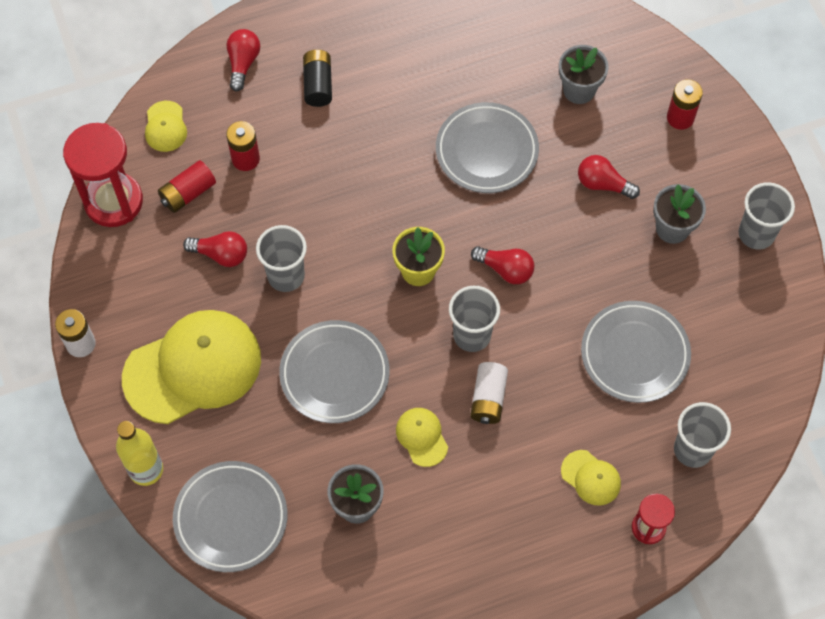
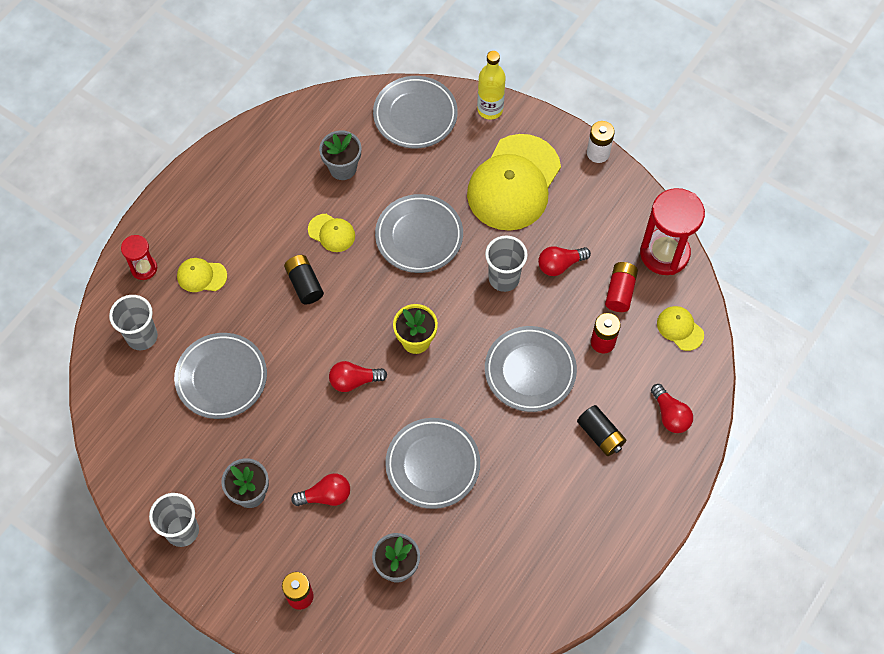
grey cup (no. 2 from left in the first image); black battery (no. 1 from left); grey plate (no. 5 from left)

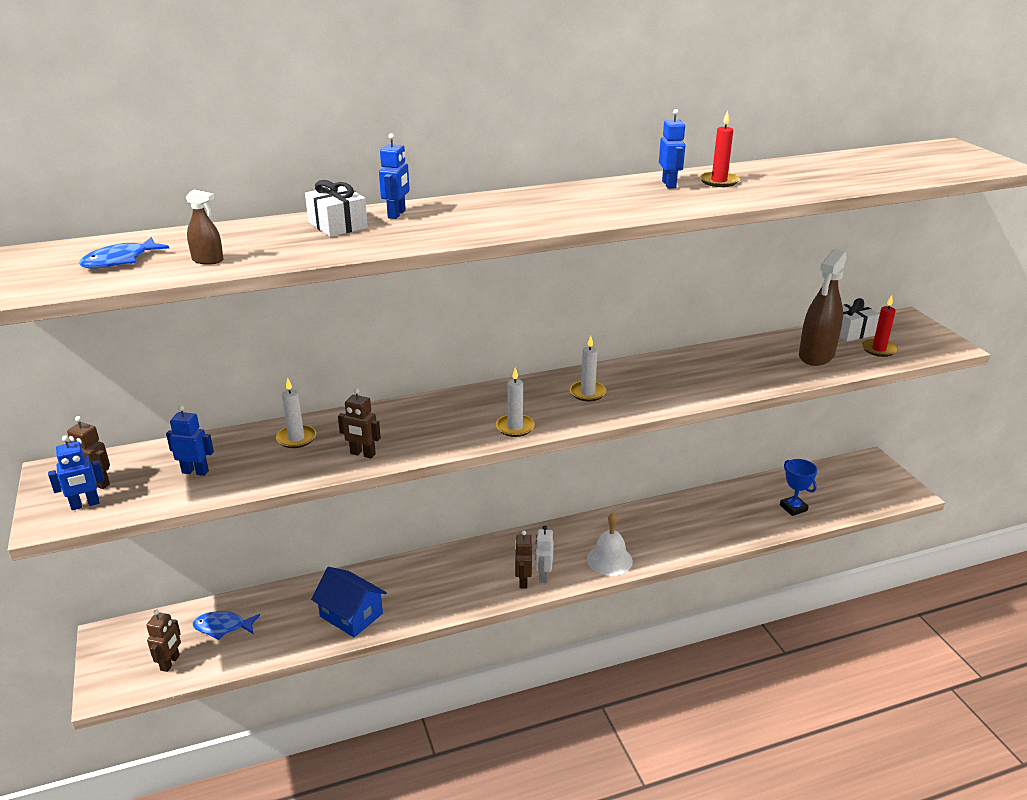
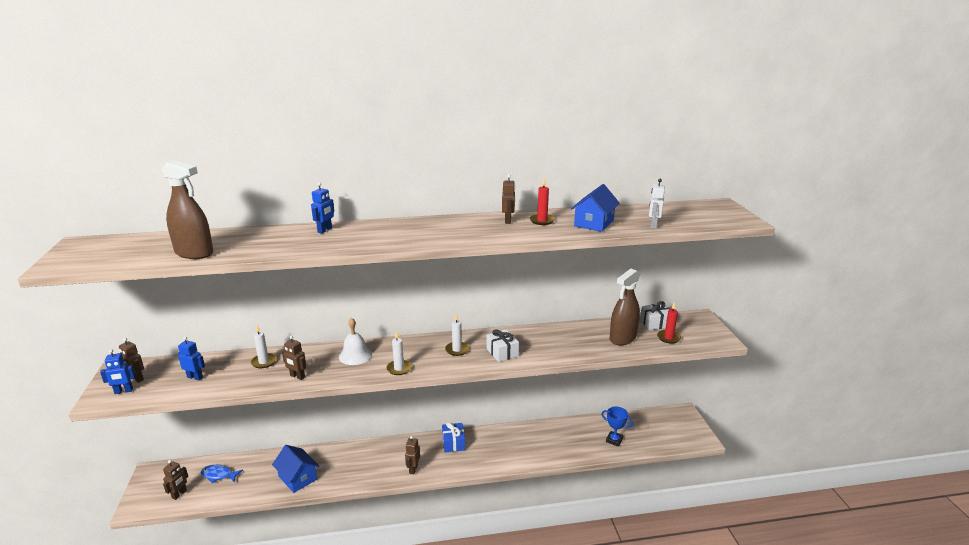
brown robot (no. 5 from left); white gift (no. 1 from left); brown spray bottle (no. 1 from left); blue fish (no. 1 from left in the first image); blue trophy; white bell; white robot; blue house (no. 2 from left); blue gift

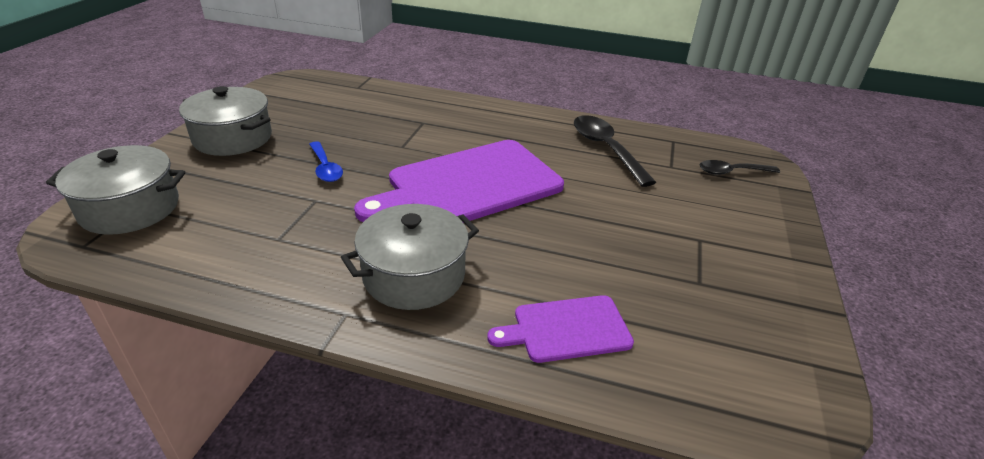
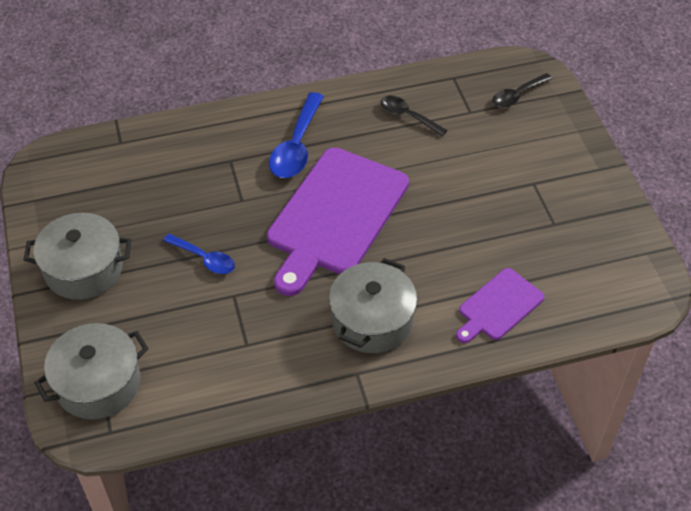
black spoon (no. 1 from left); blue spoon (no. 2 from left)

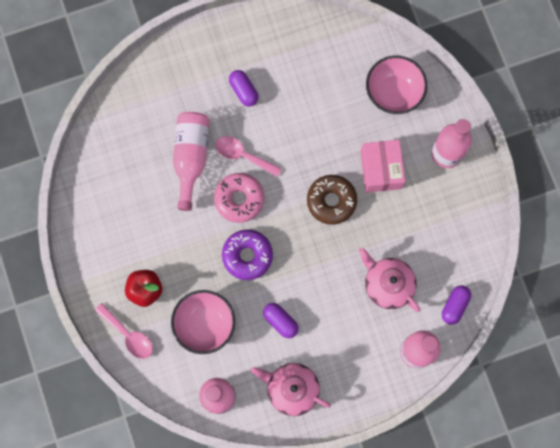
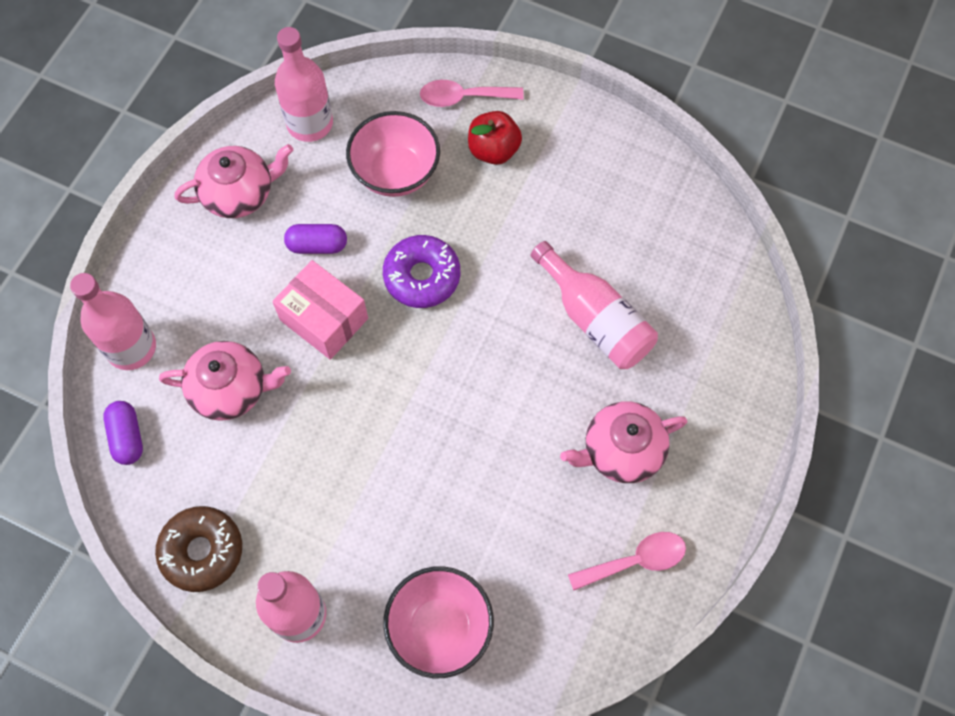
pink teapot (no. 3 from left); pink spoon (no. 2 from left); pink box; pink donut; brown donut

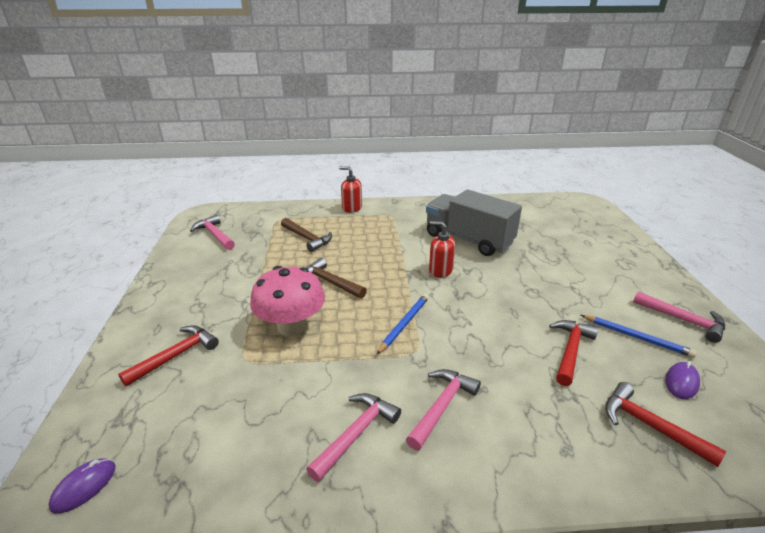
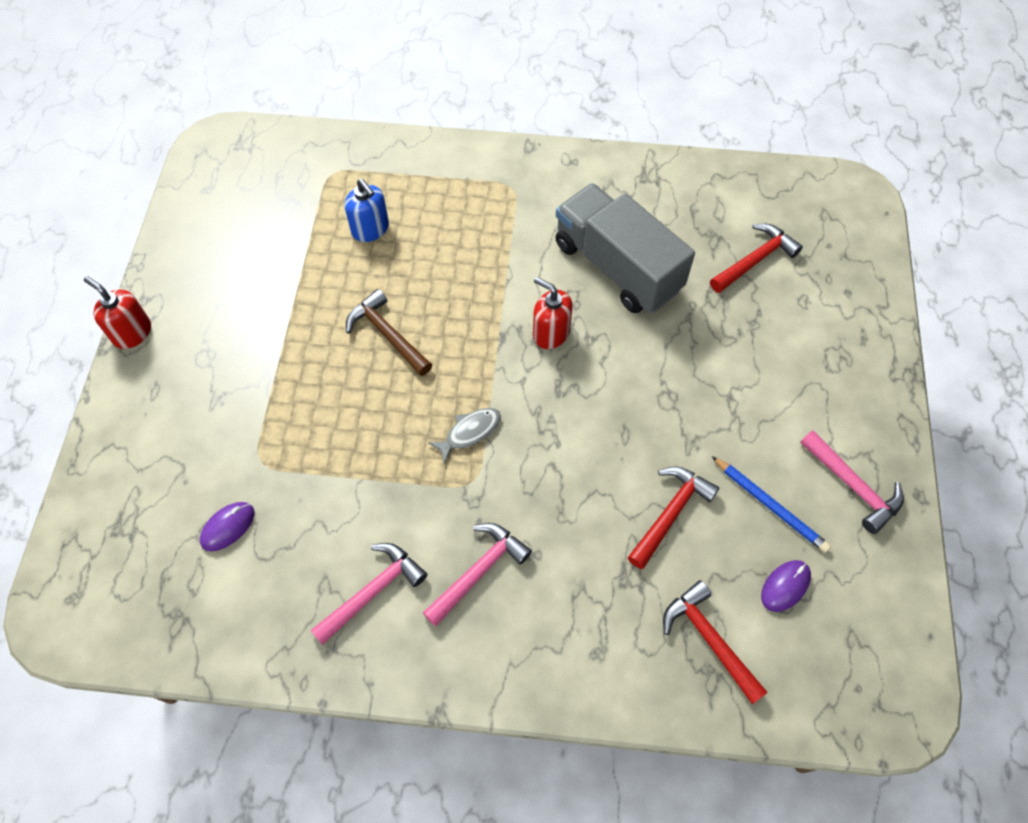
red soap dispenser (no. 1 from left); pink hammer (no. 1 from left in the first image); blue soap dispenser; pink mushroom; grey fish; red hammer (no. 3 from left); purple mouse (no. 1 from left)

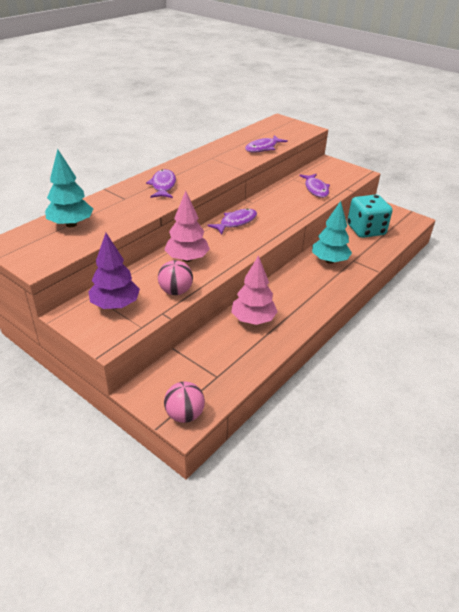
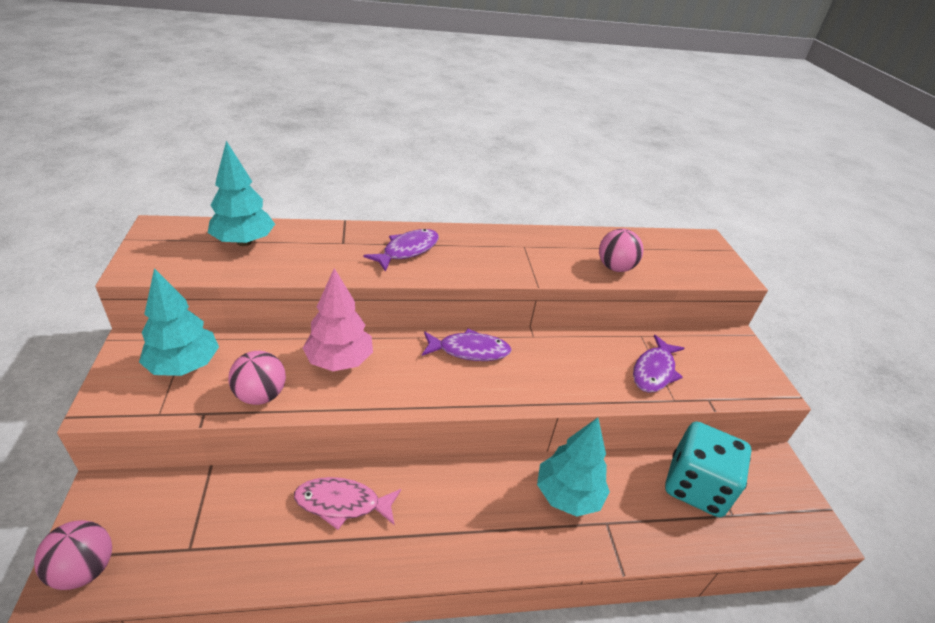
pink ball (no. 3 from left); turquoise tree (no. 1 from left); pink fish

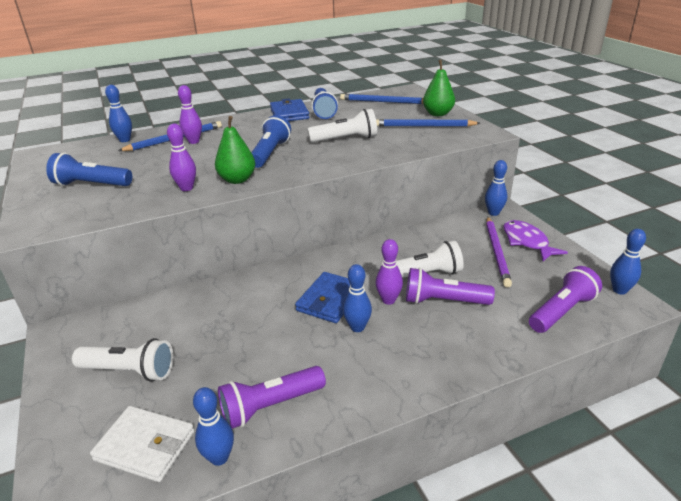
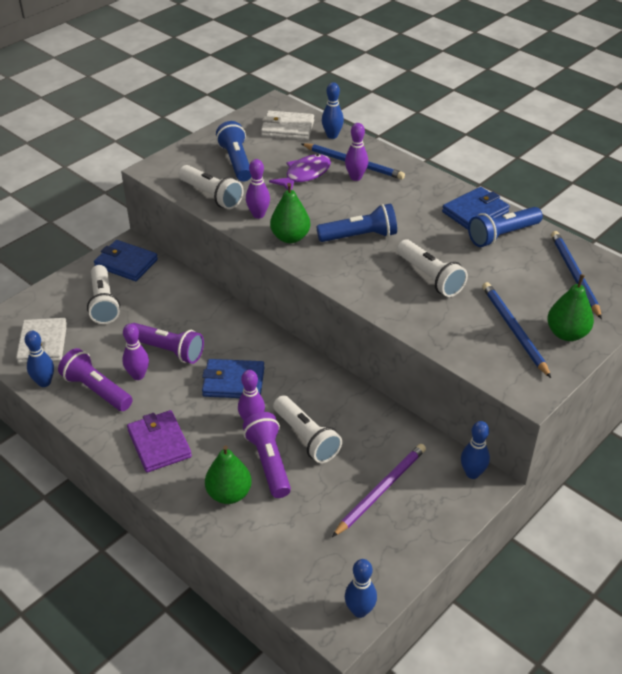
purple pencil; purple fish; blue bowling pin (no. 3 from left in the first image); purple flashlight (no. 2 from left); white wallet (no. 2 from left); white flashlight (no. 2 from left); blue wallet (no. 1 from left); purple bowling pin (no. 1 from left); purple wallet; green pear (no. 1 from left)

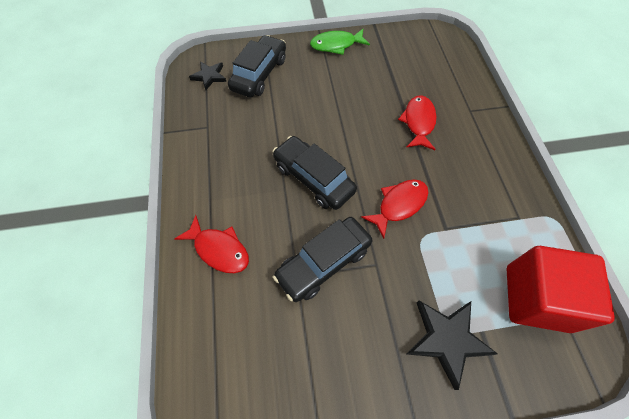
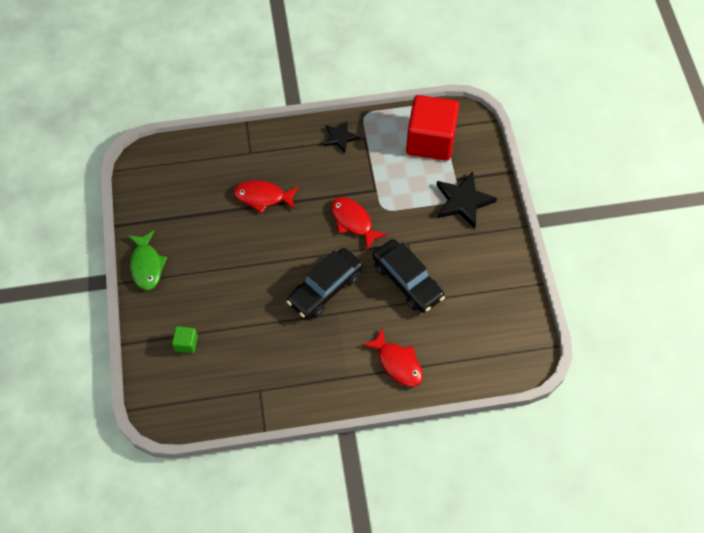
green cube; black star (no. 1 from left); red fish (no. 3 from left)

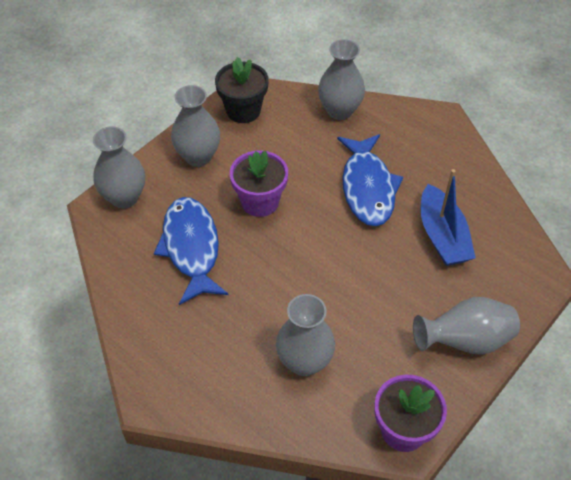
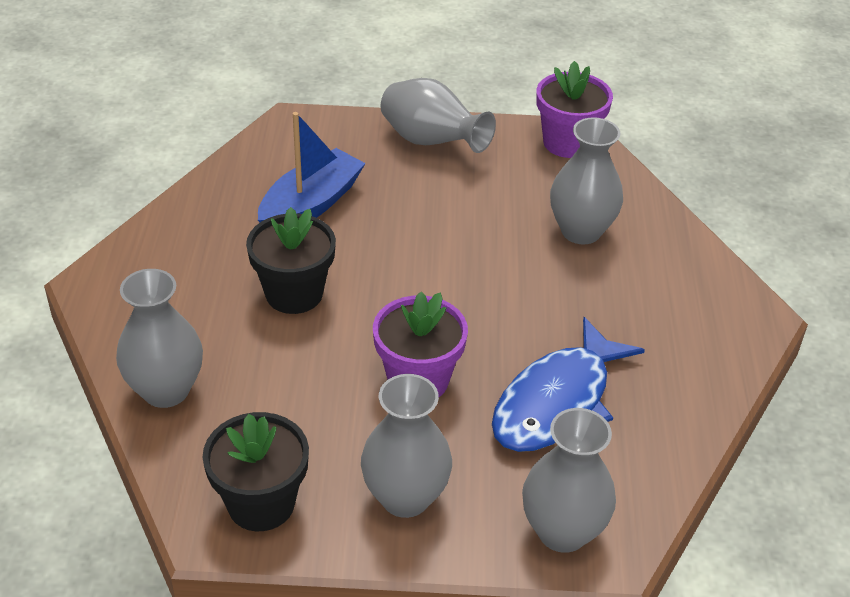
black flower pot (no. 2 from left)

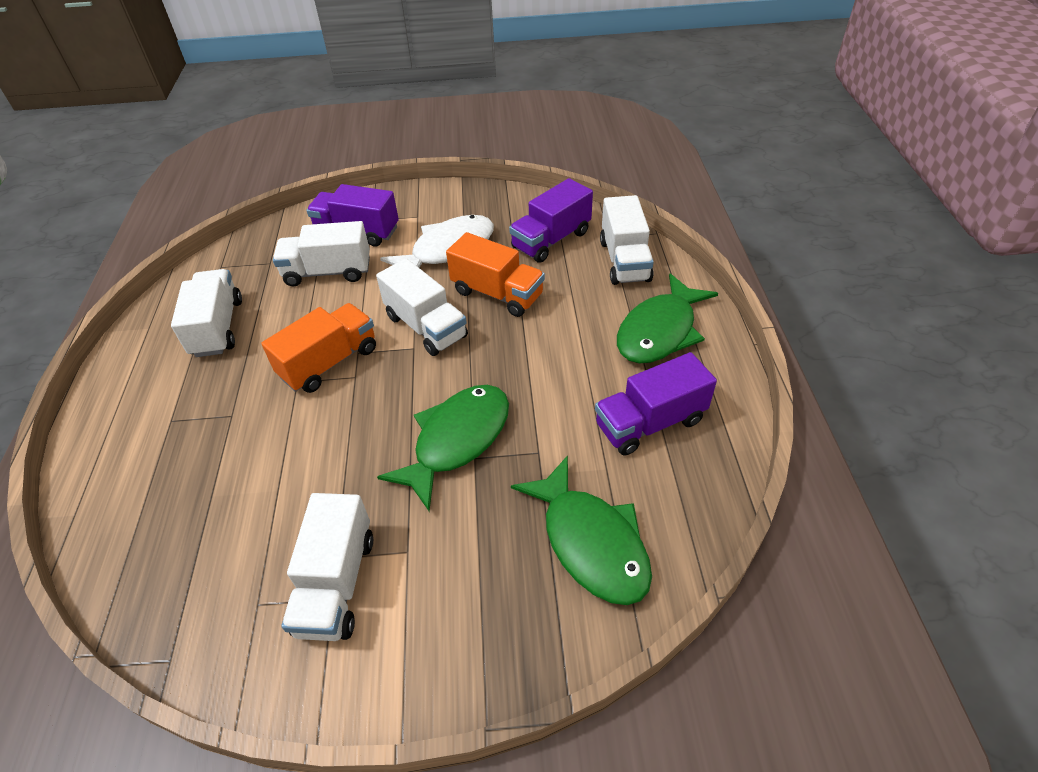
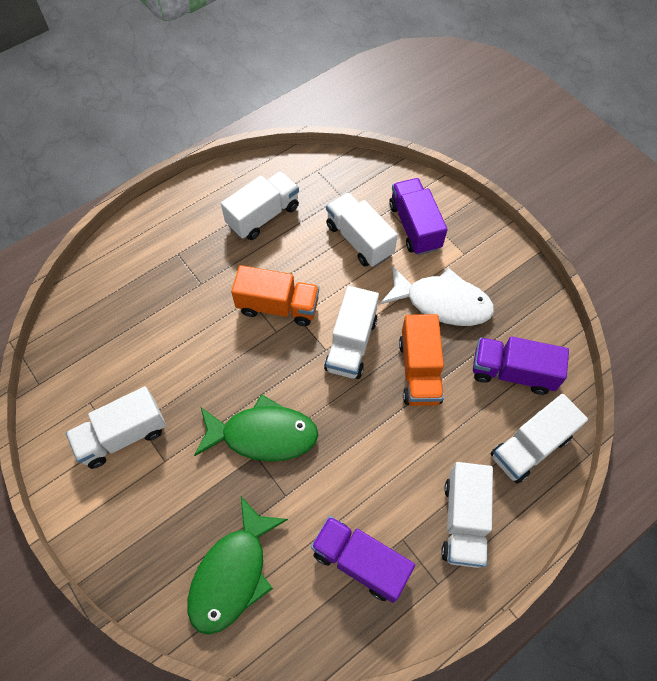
white truck (no. 5 from left)

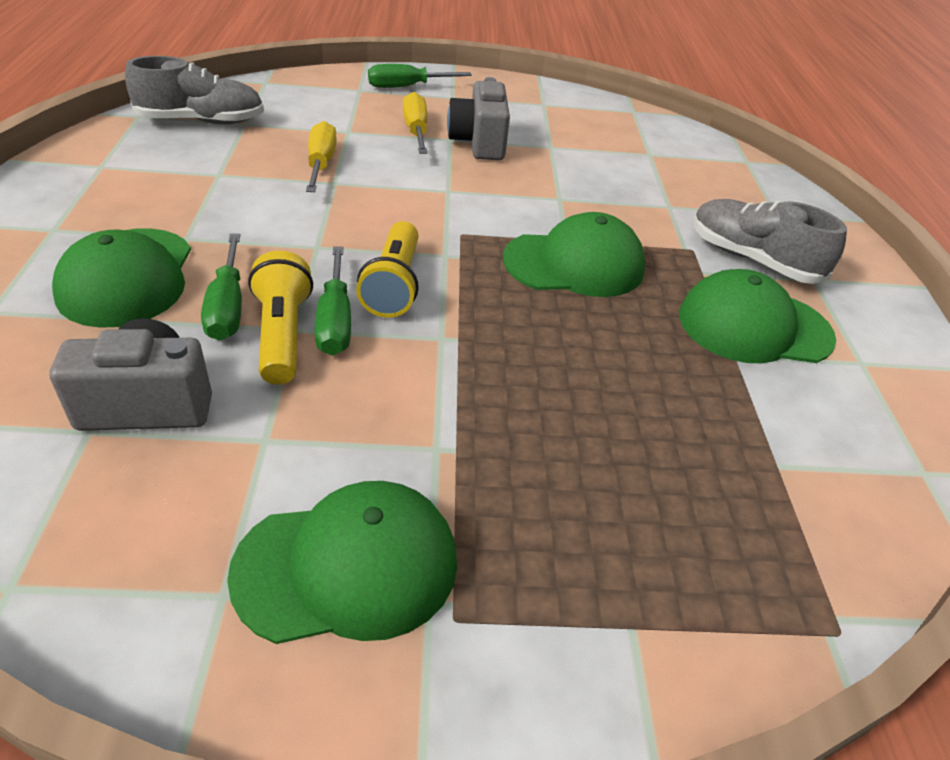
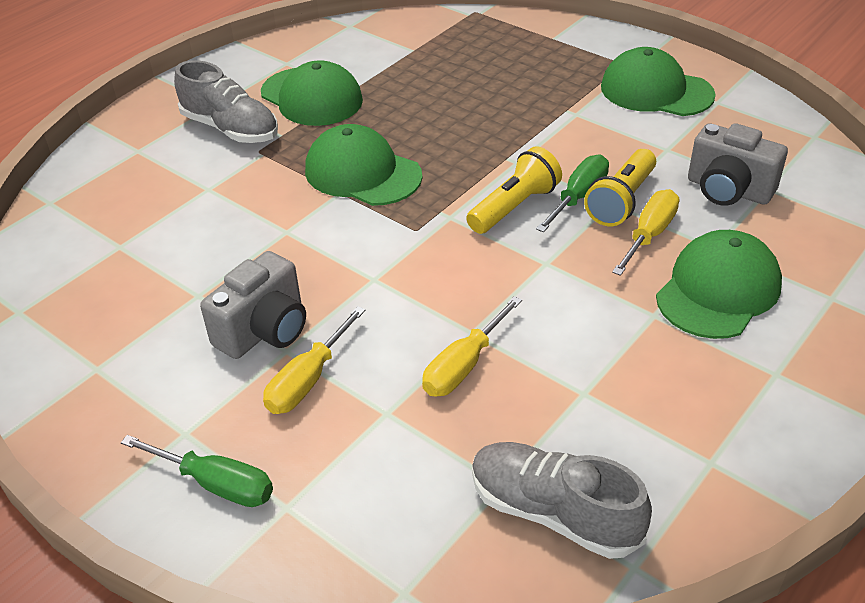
grey shoe (no. 1 from left); yellow screwdriver (no. 3 from left)

